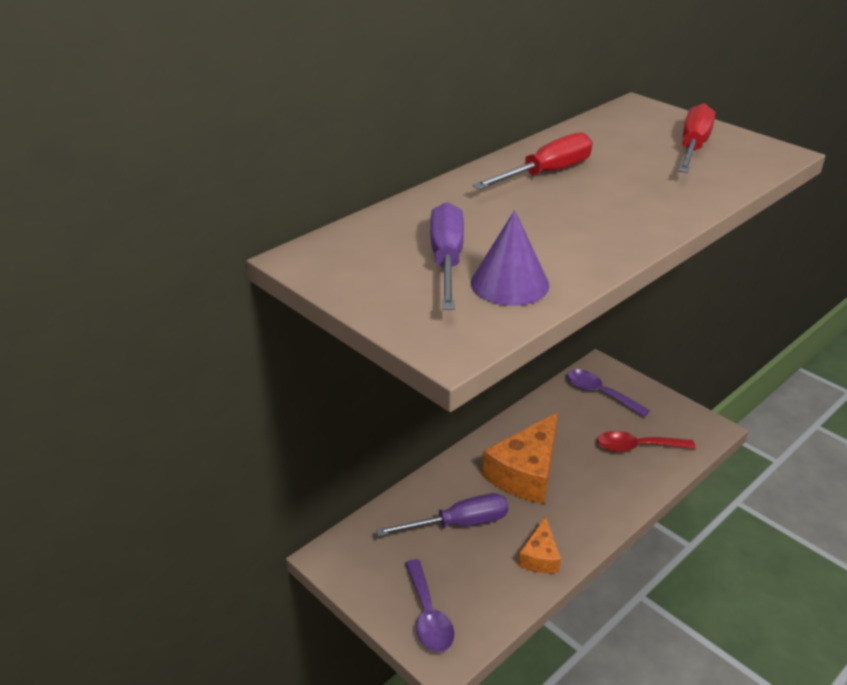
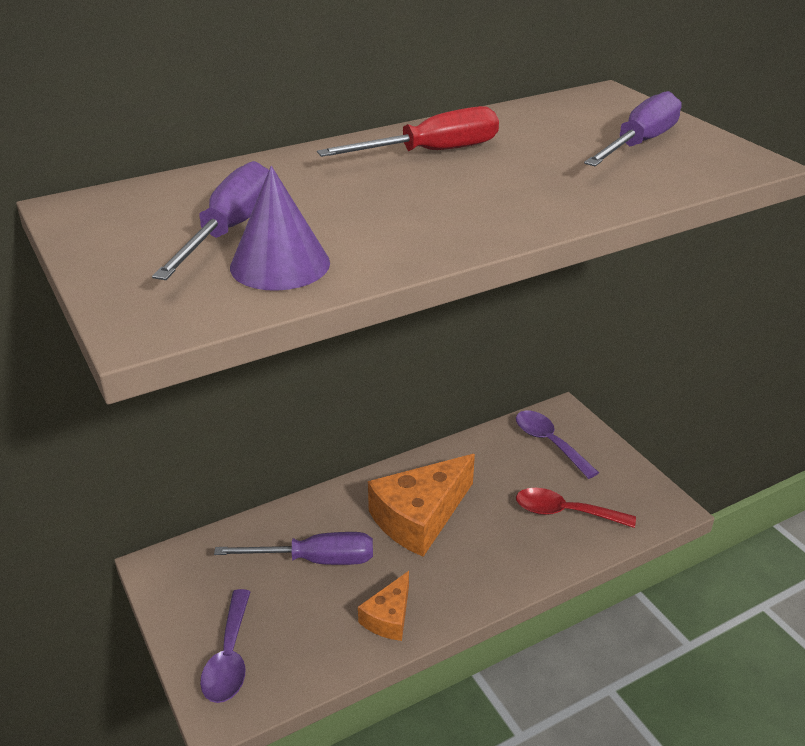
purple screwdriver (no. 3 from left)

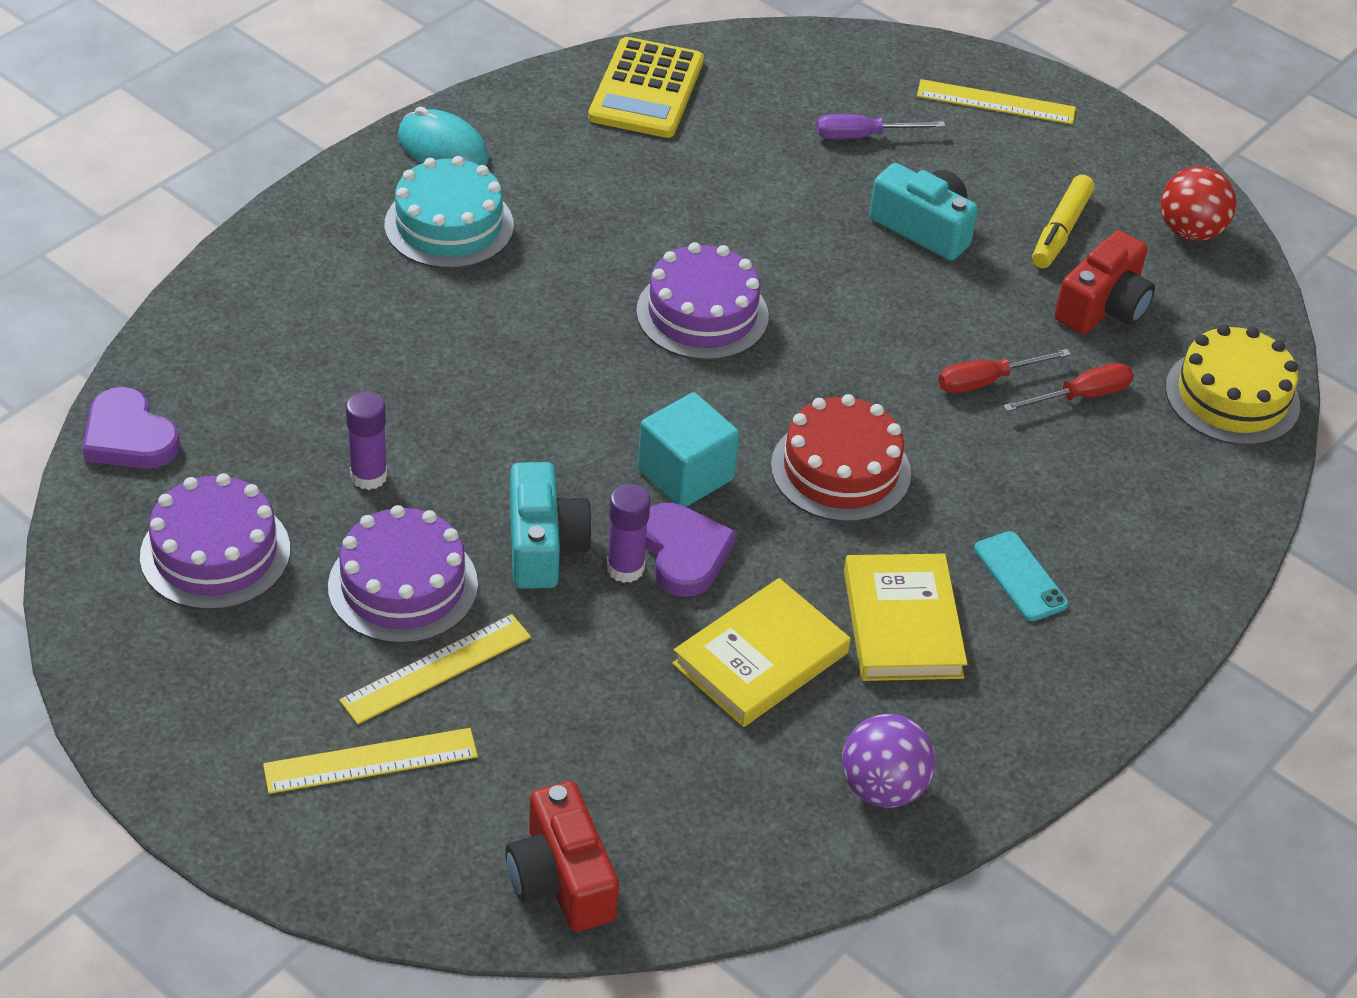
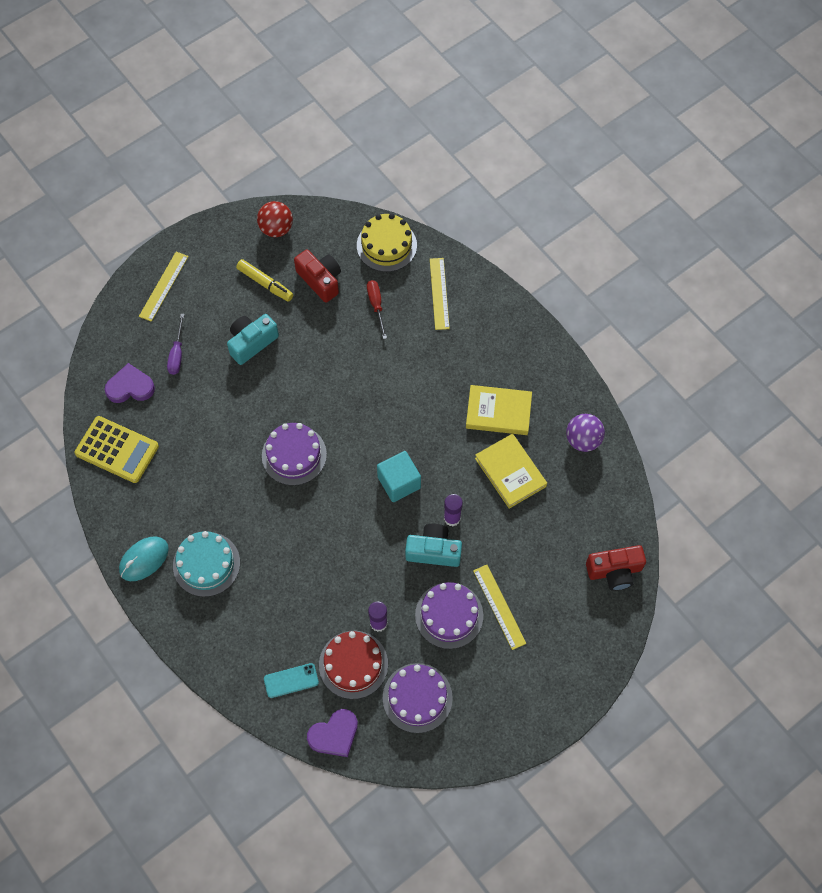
red screwdriver (no. 1 from left in the first image); red cake; purple heart (no. 1 from left); turquoise phone; yellow ruler (no. 2 from left)

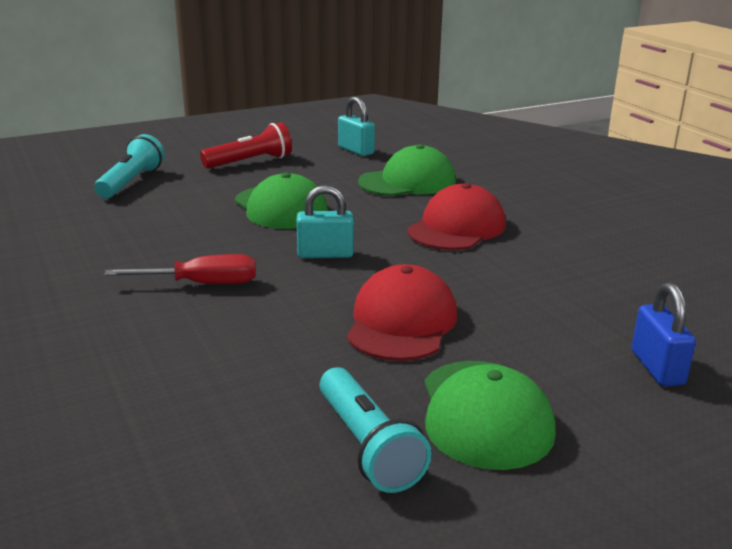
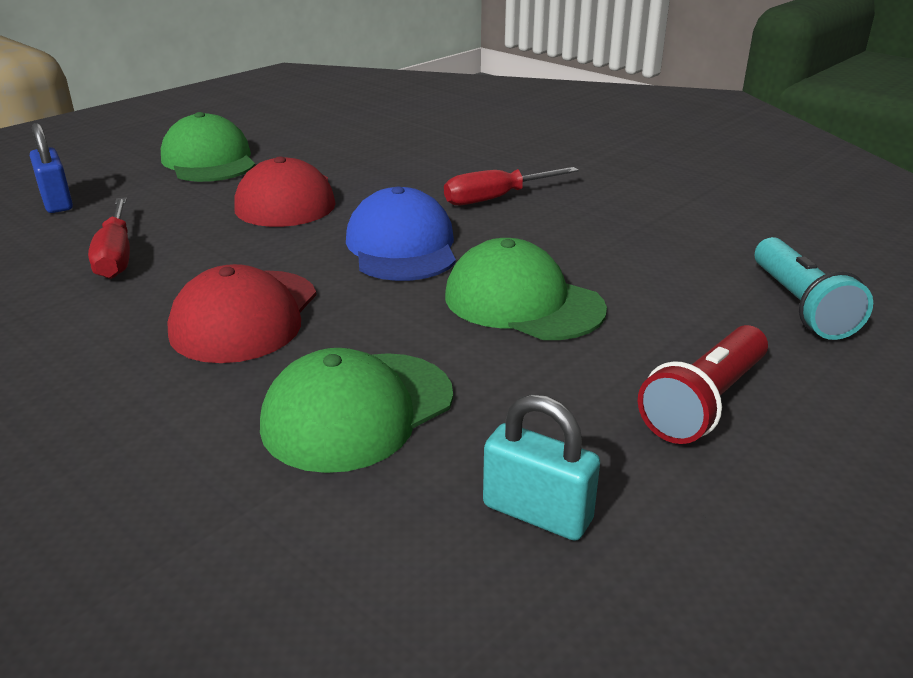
blue cap; turquoise flashlight (no. 2 from left in the first image); red screwdriver (no. 1 from left)

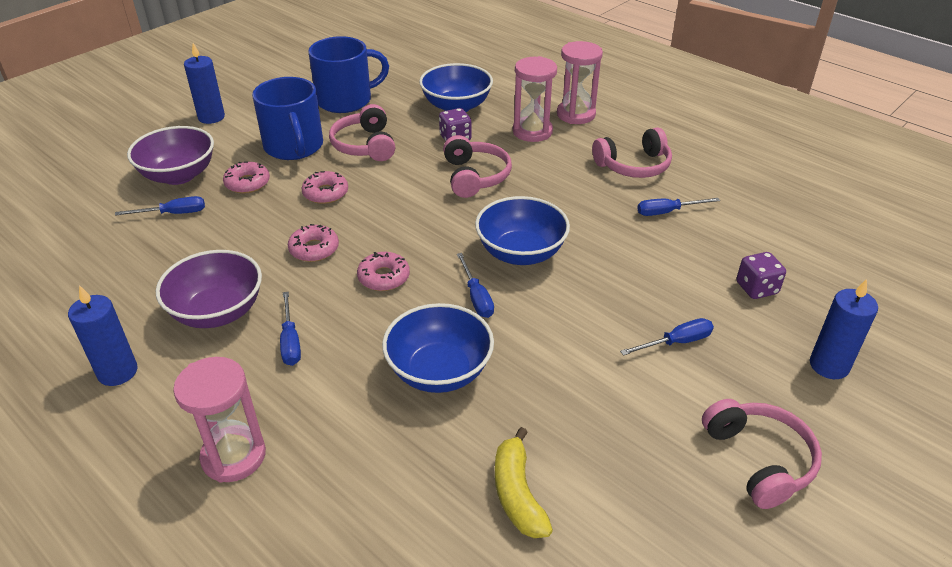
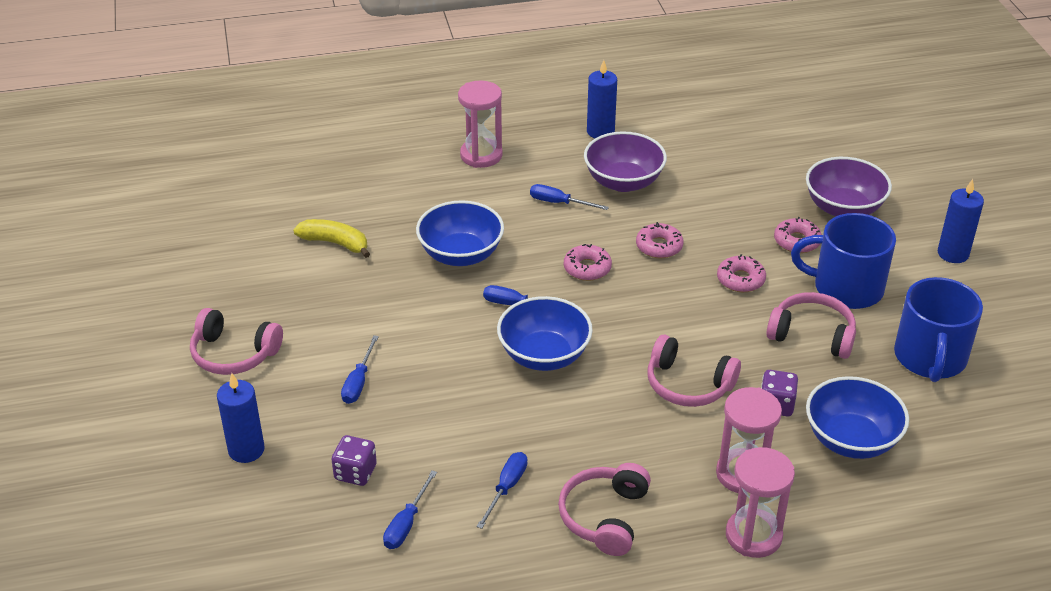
blue screwdriver (no. 2 from left)

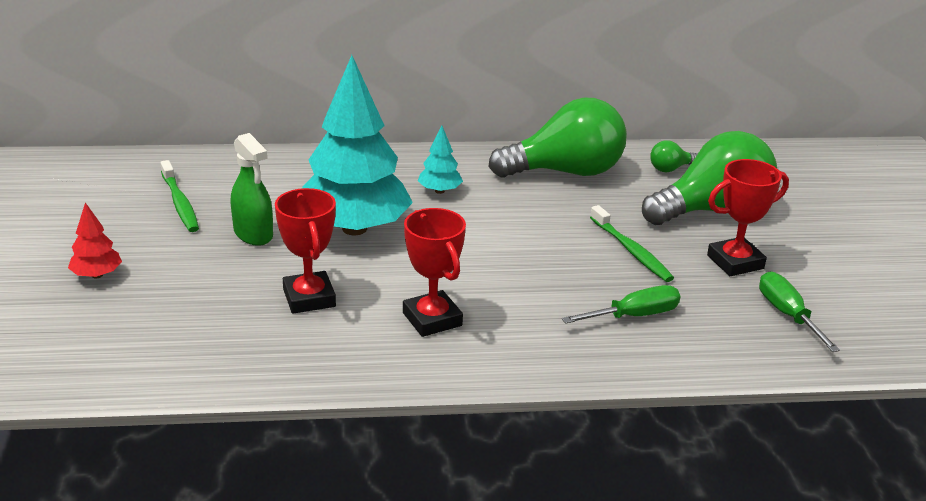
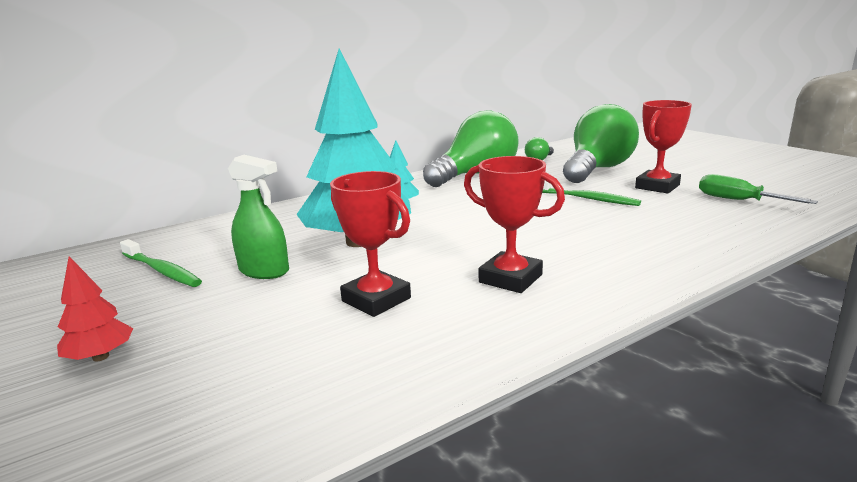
green screwdriver (no. 1 from left in the first image)

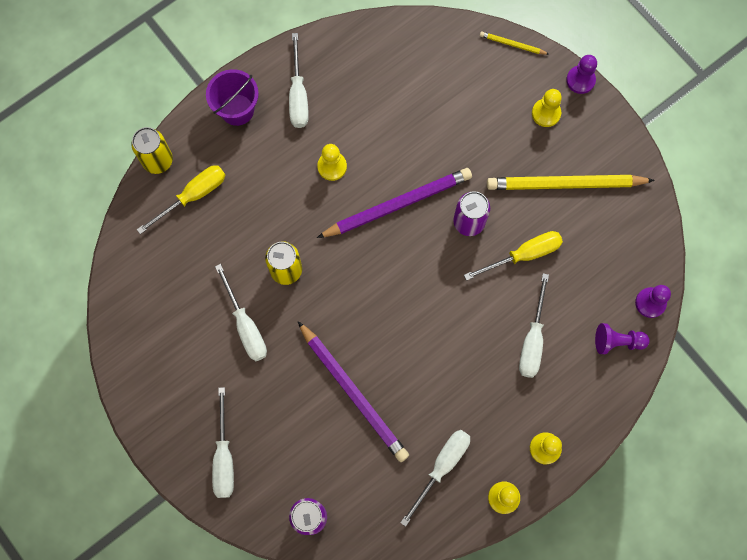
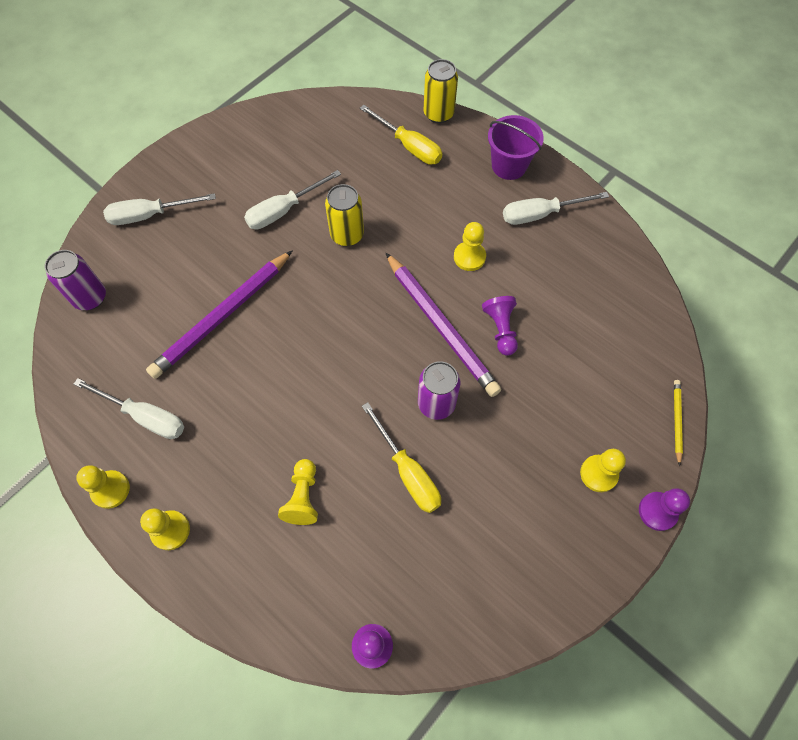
yellow pencil (no. 2 from left in the first image); yellow pawn (no. 3 from left); purple pawn (no. 2 from left)

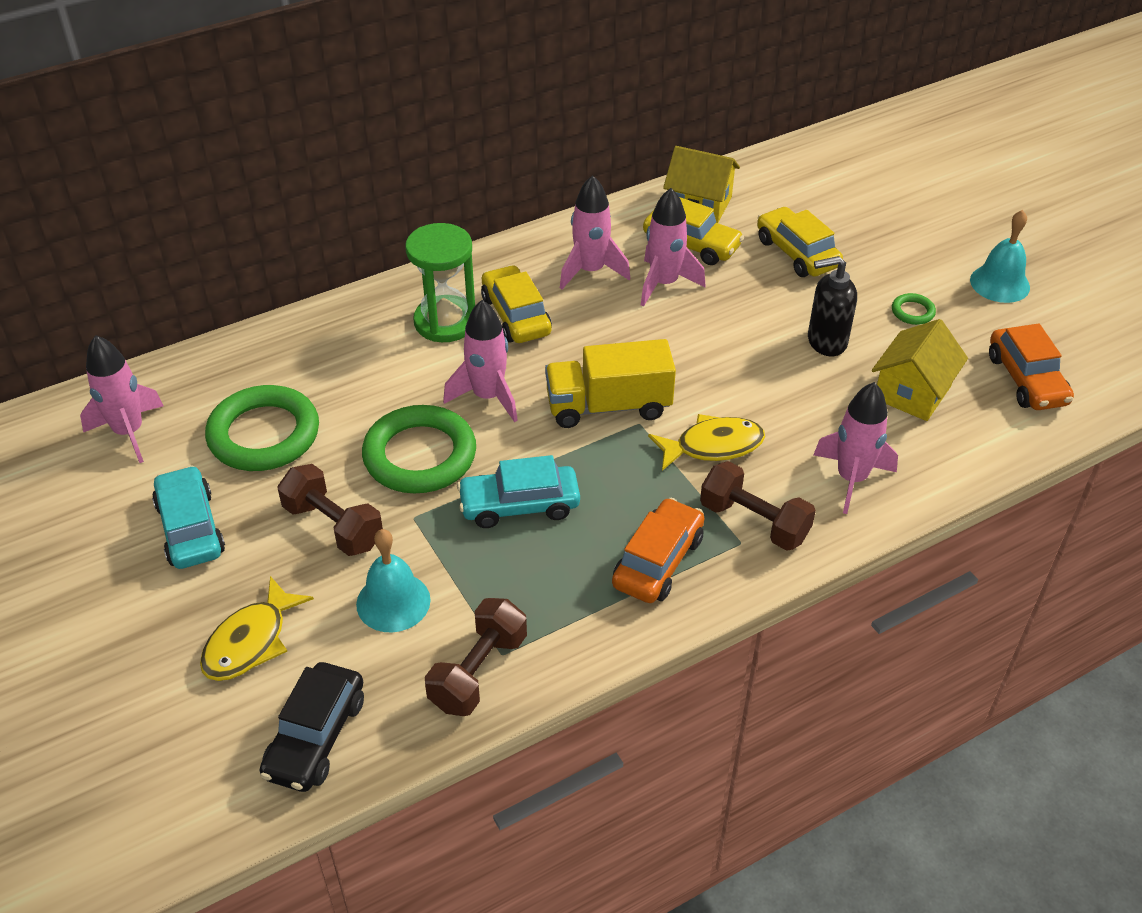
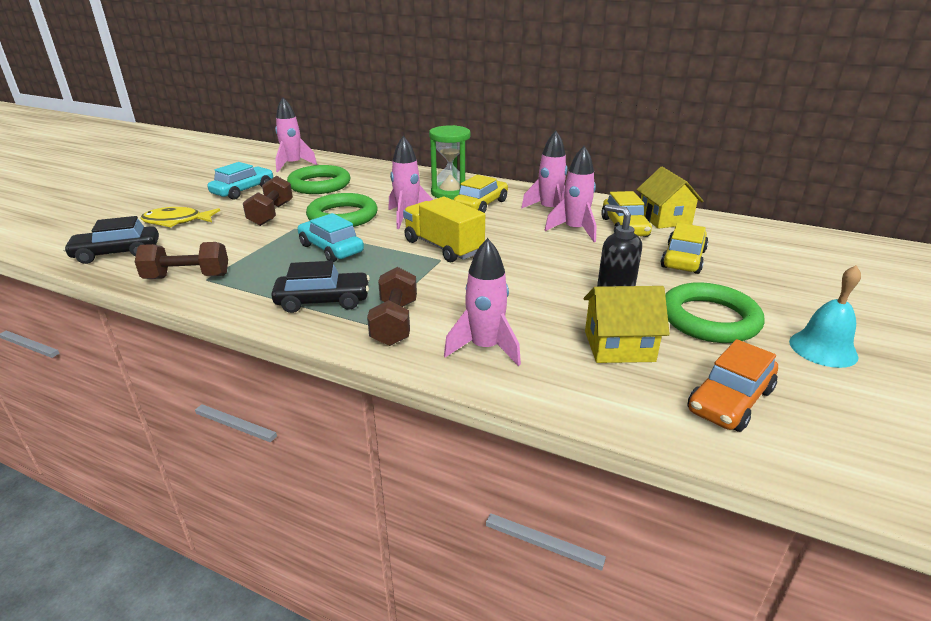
green ring (no. 3 from left); yellow fish (no. 2 from left in the first image); black car (no. 2 from left); turquoise bell (no. 1 from left in the first image)

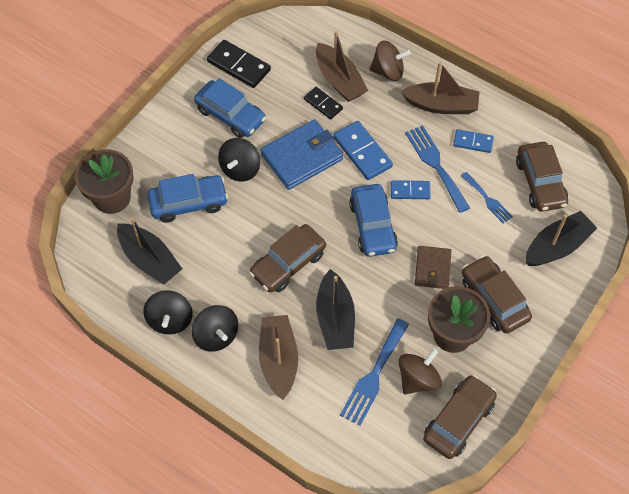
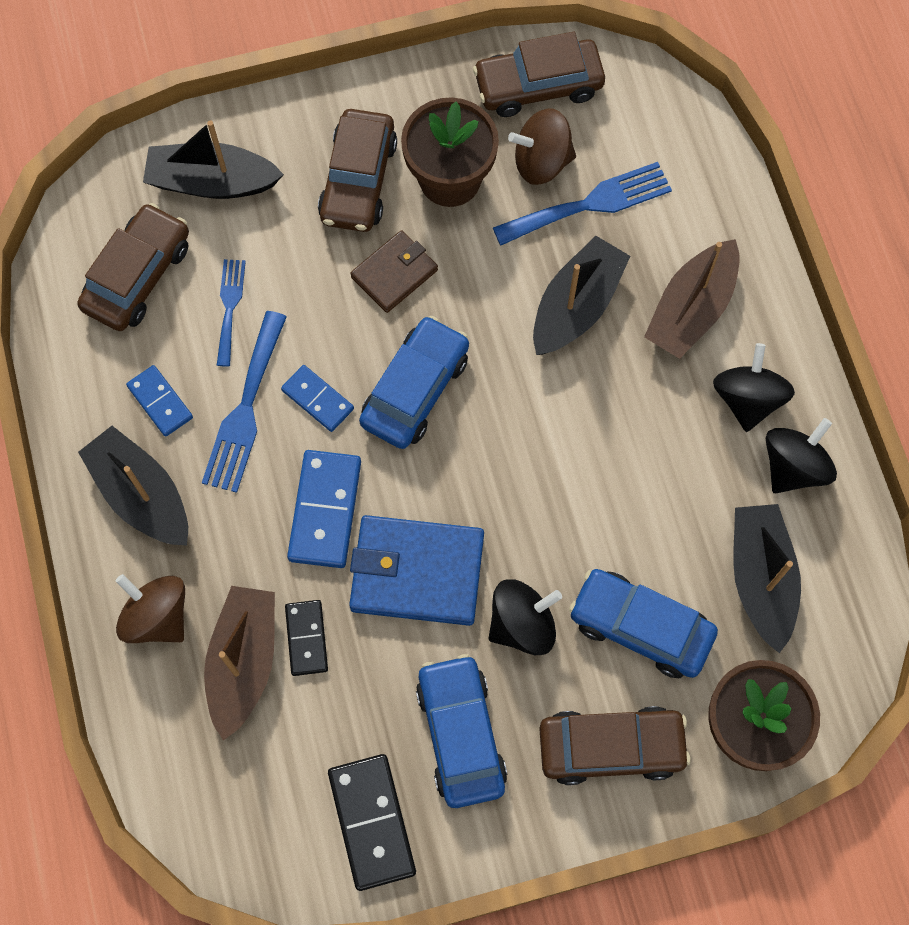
black boat (no. 1 from left); brown car (no. 4 from left)

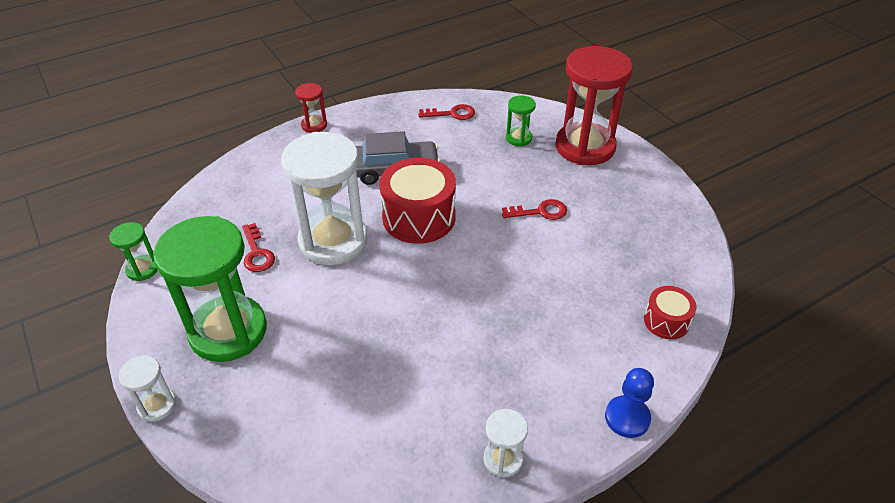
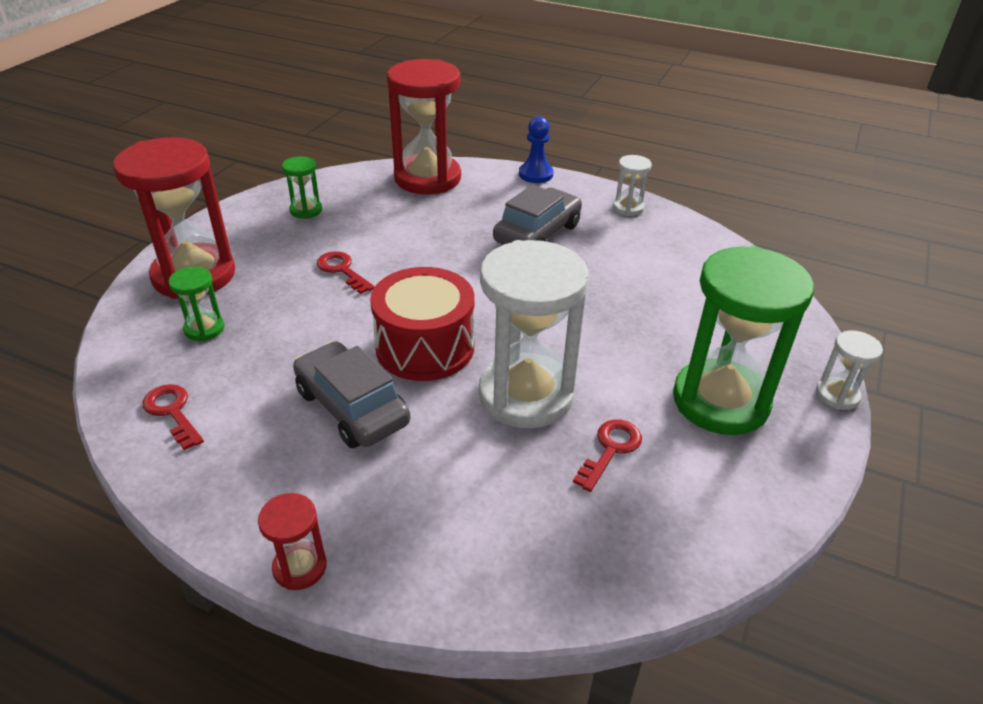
green hourglass (no. 2 from left); red hourglass (no. 3 from left); grey car (no. 2 from left)

